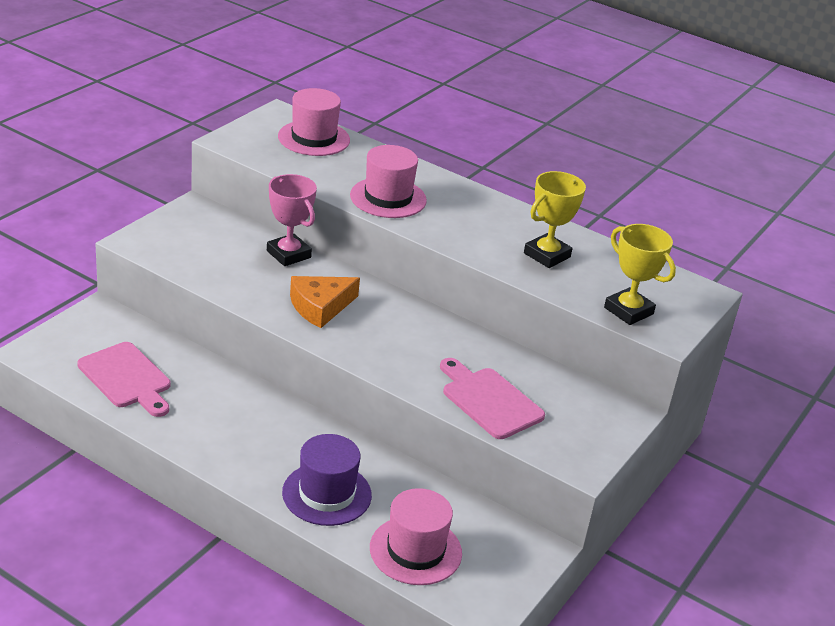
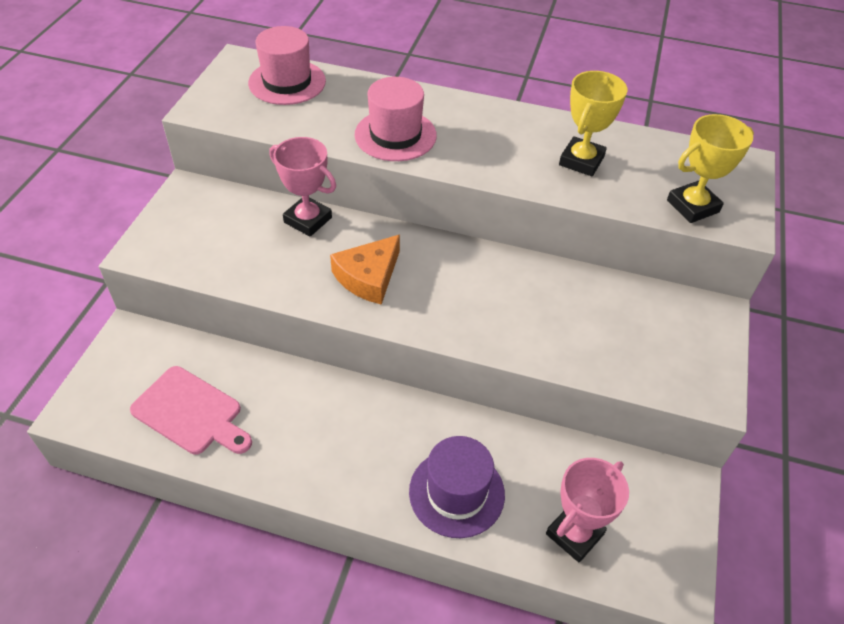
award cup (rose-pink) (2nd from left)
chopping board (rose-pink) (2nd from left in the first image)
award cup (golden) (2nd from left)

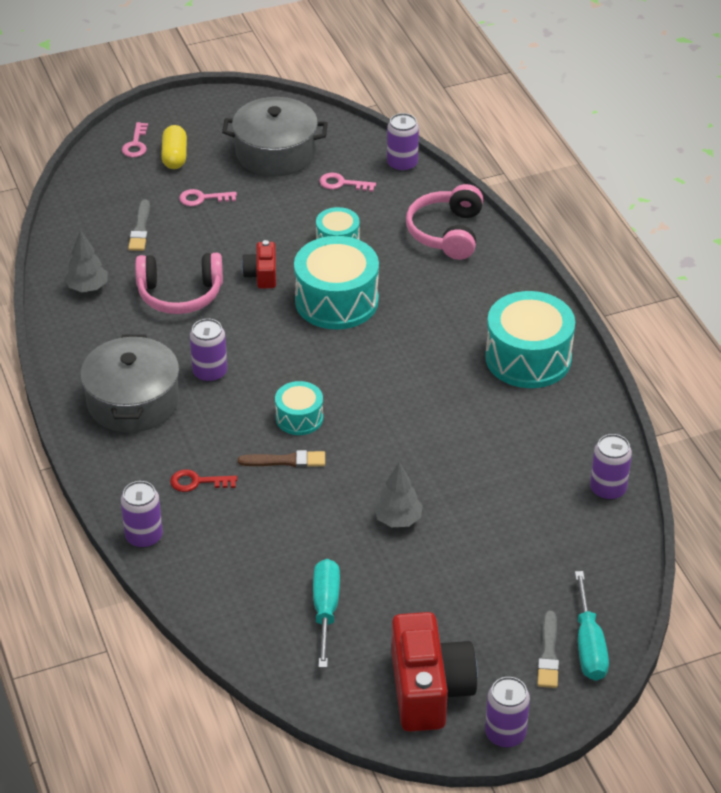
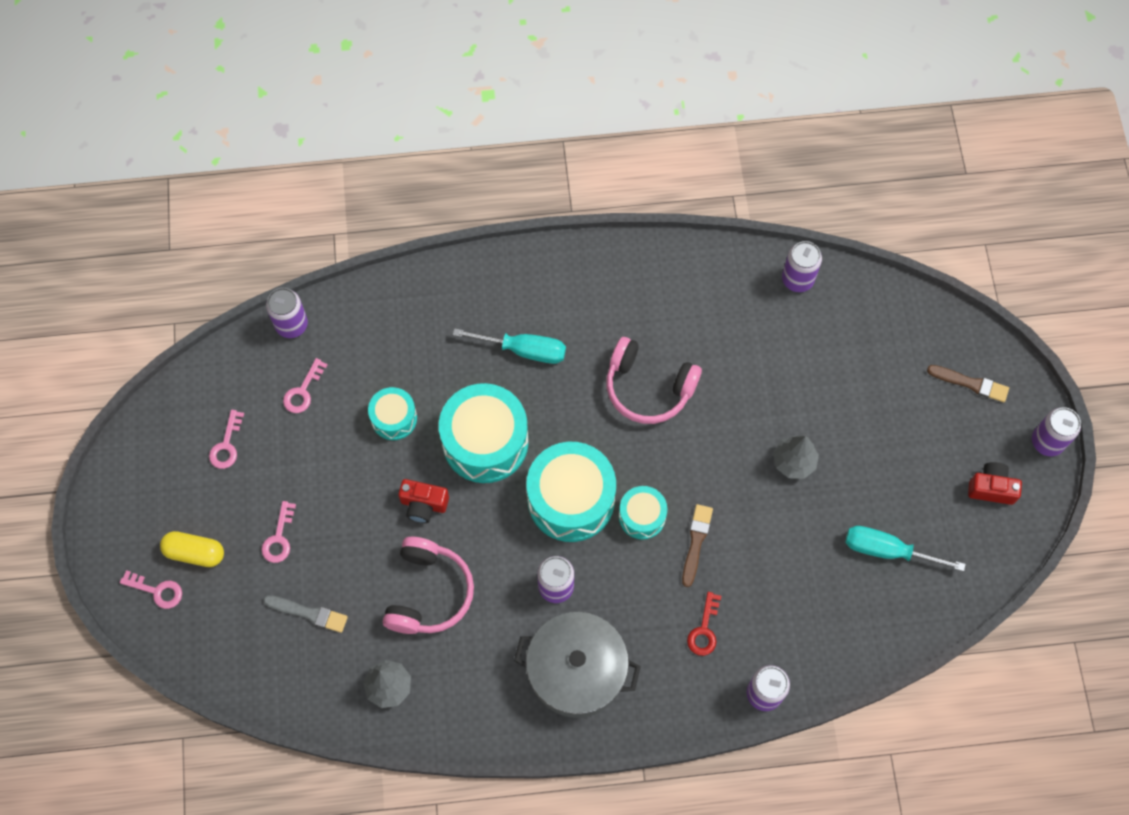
key (rose-pink) (2nd from left)
photo camera (scarlet) (2nd from left)
over-ear headphones (rose-pink) (2nd from left)
snare drum (aqua) (3rd from left)
paint brush (dark brown) (2nd from left)
hand screwdriver (aqua) (1st from left)

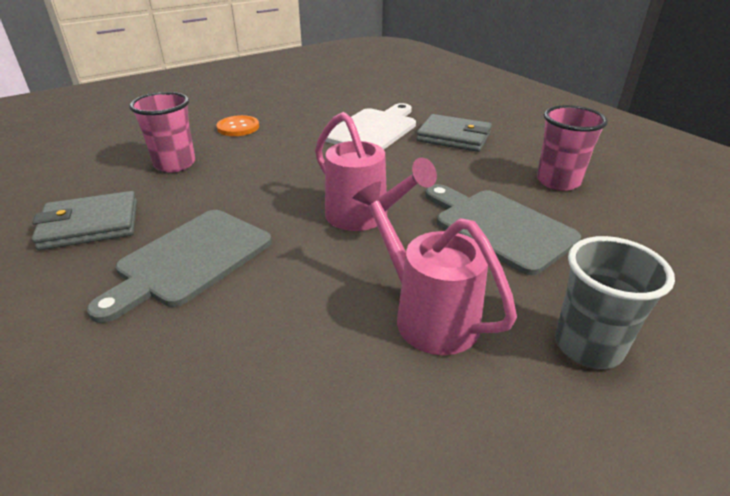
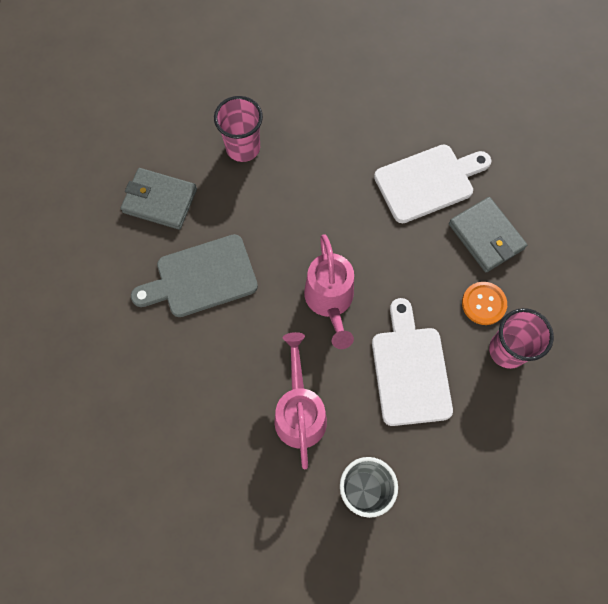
sewing button (orange-coloured)
chopping board (white) (1st from left)

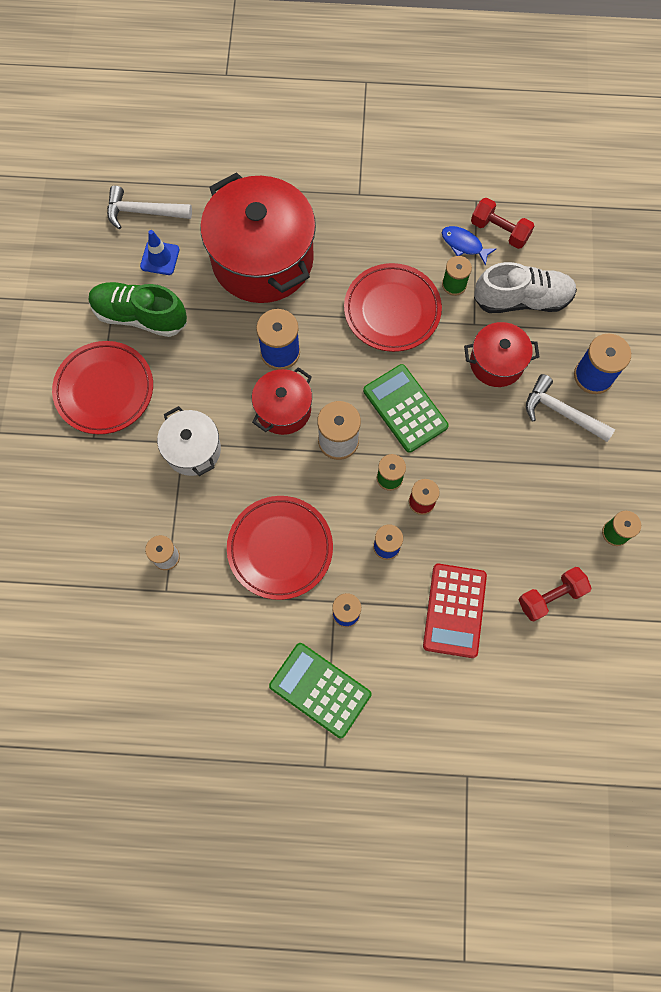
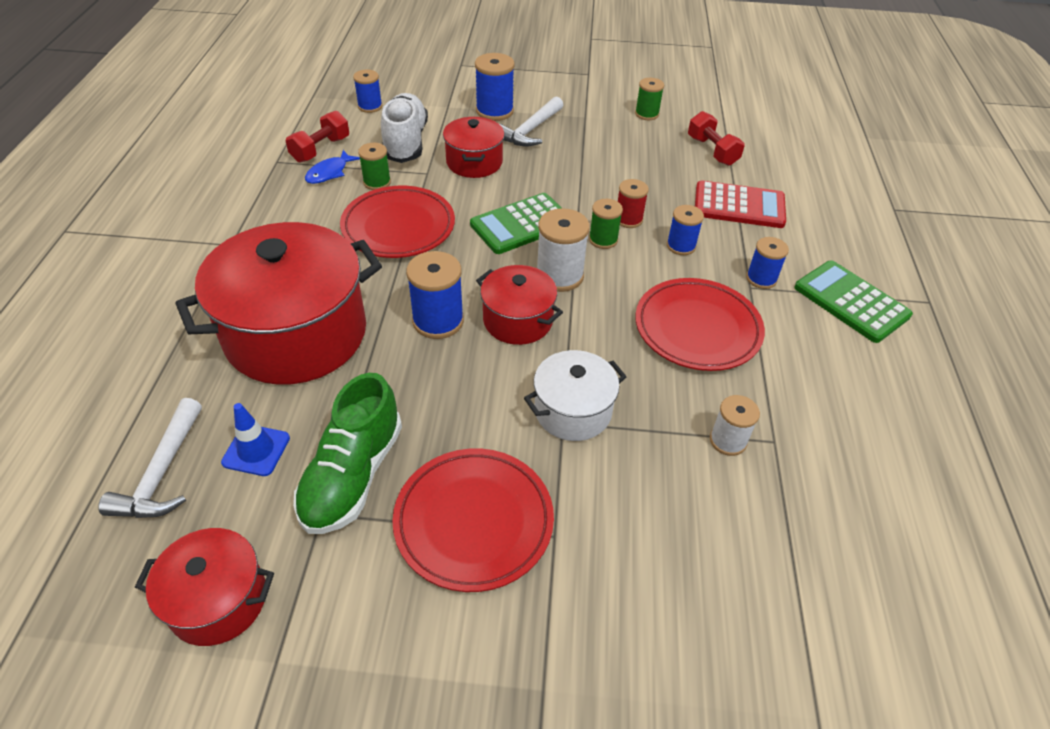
calculator (green) (2nd from left)
pot (scarlet) (1st from left)
reel of thread (cobalt) (1st from left)

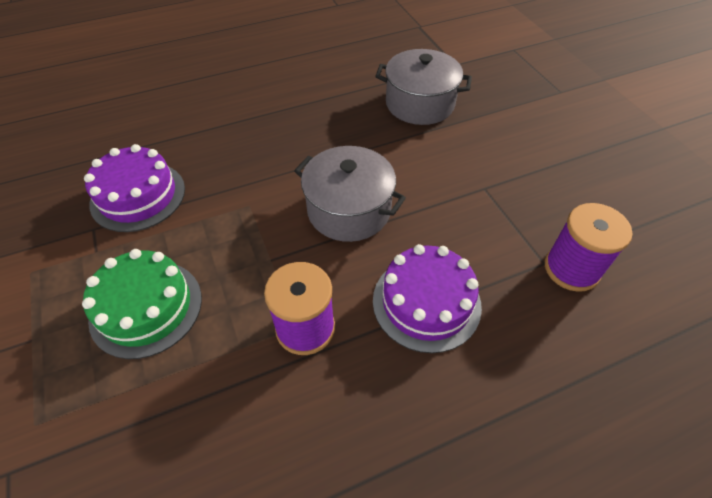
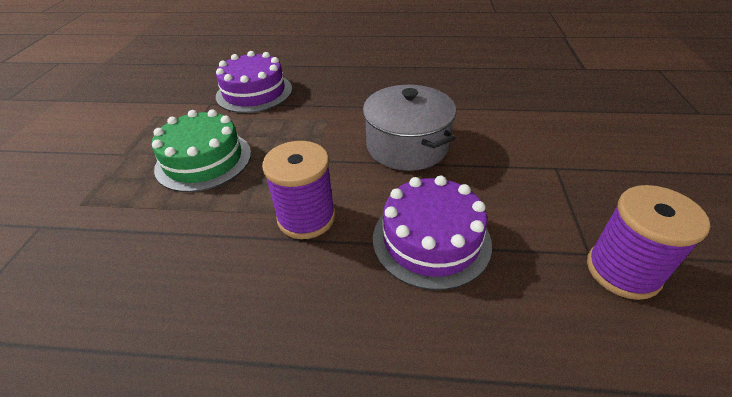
pot (grey) (2nd from left in the first image)

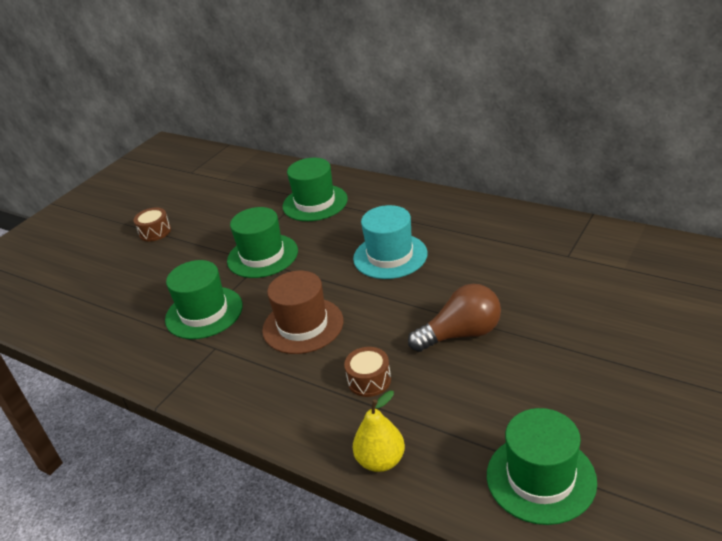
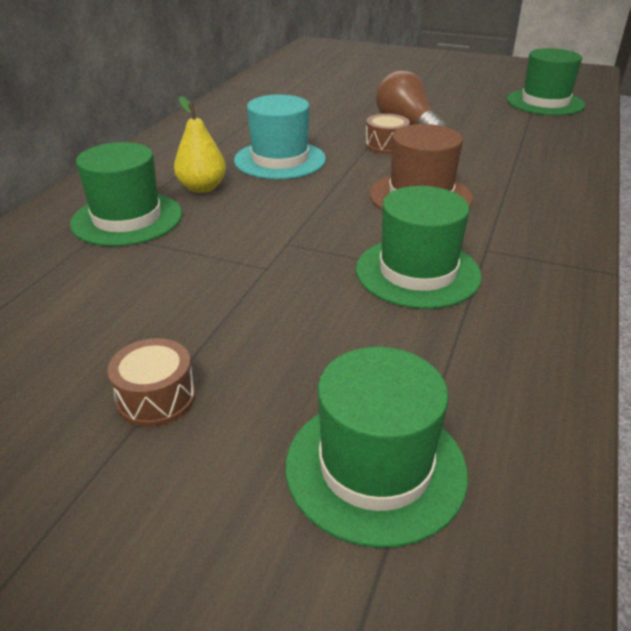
hat (green) (2nd from left)
snare drum (dark brown) (2nd from left)
pear fruit (golden)

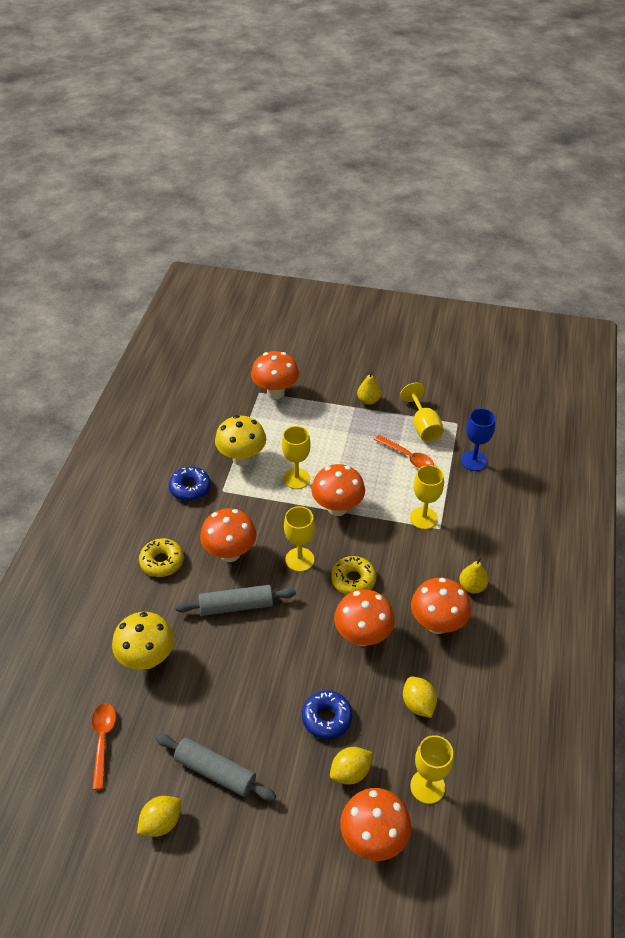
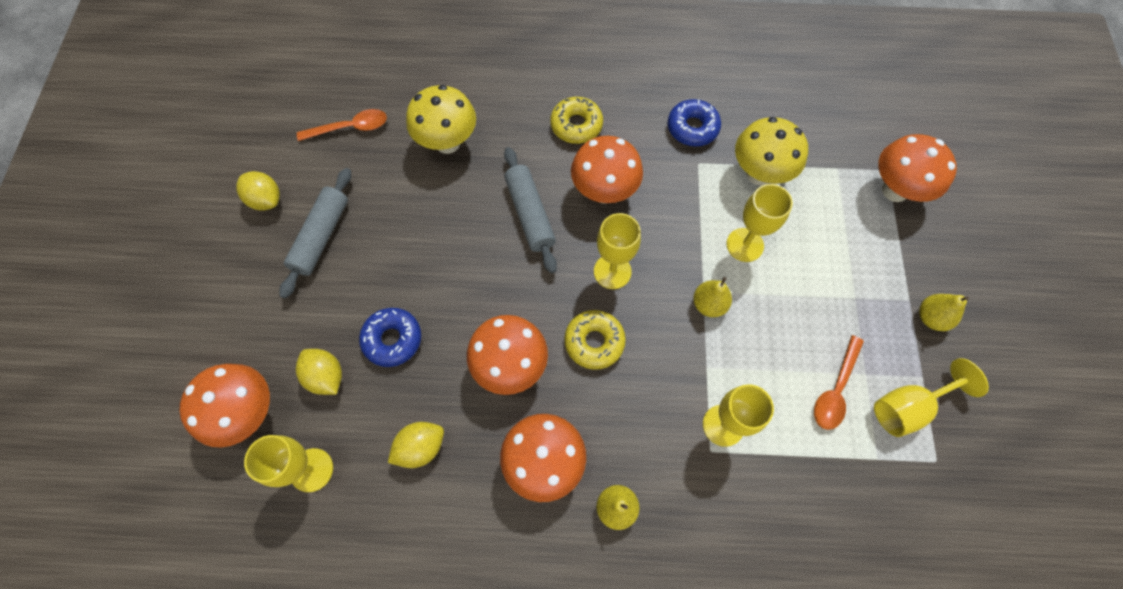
pear fruit (golden) (2nd from left)
wine glass (cobalt)

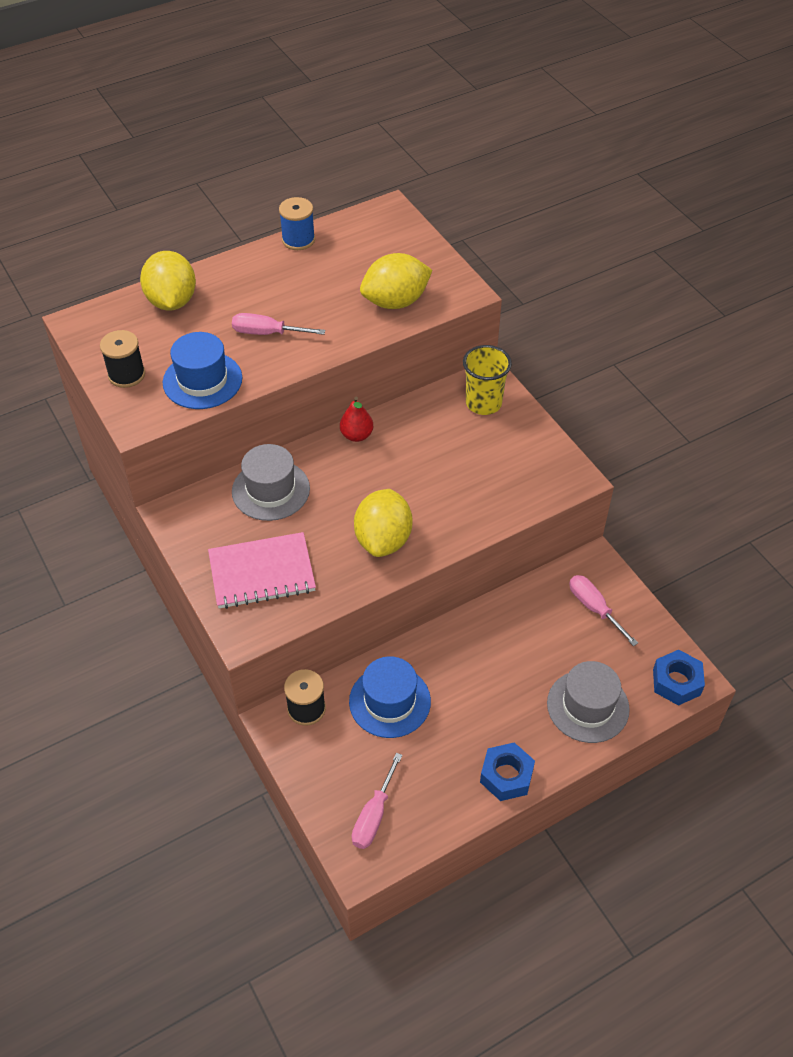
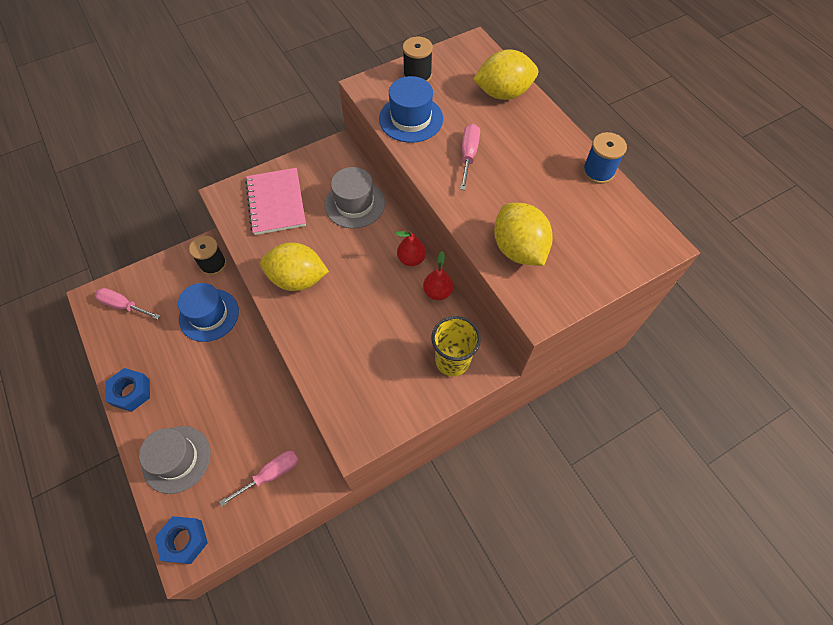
pear fruit (scarlet) (2nd from left)

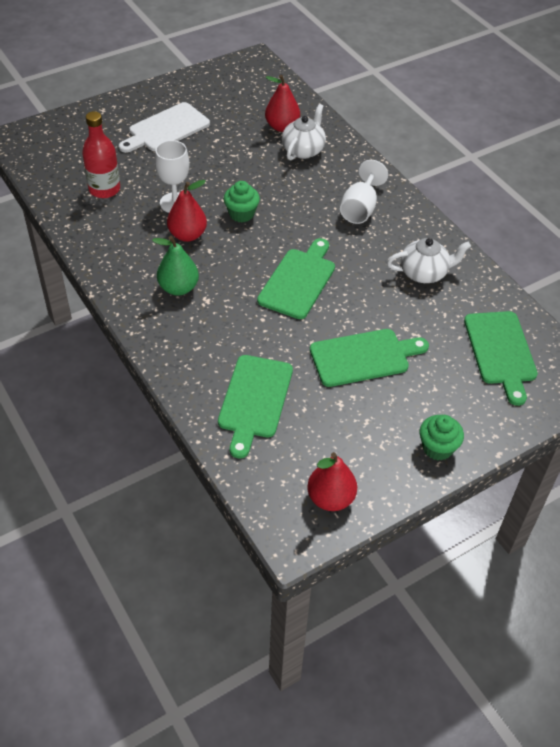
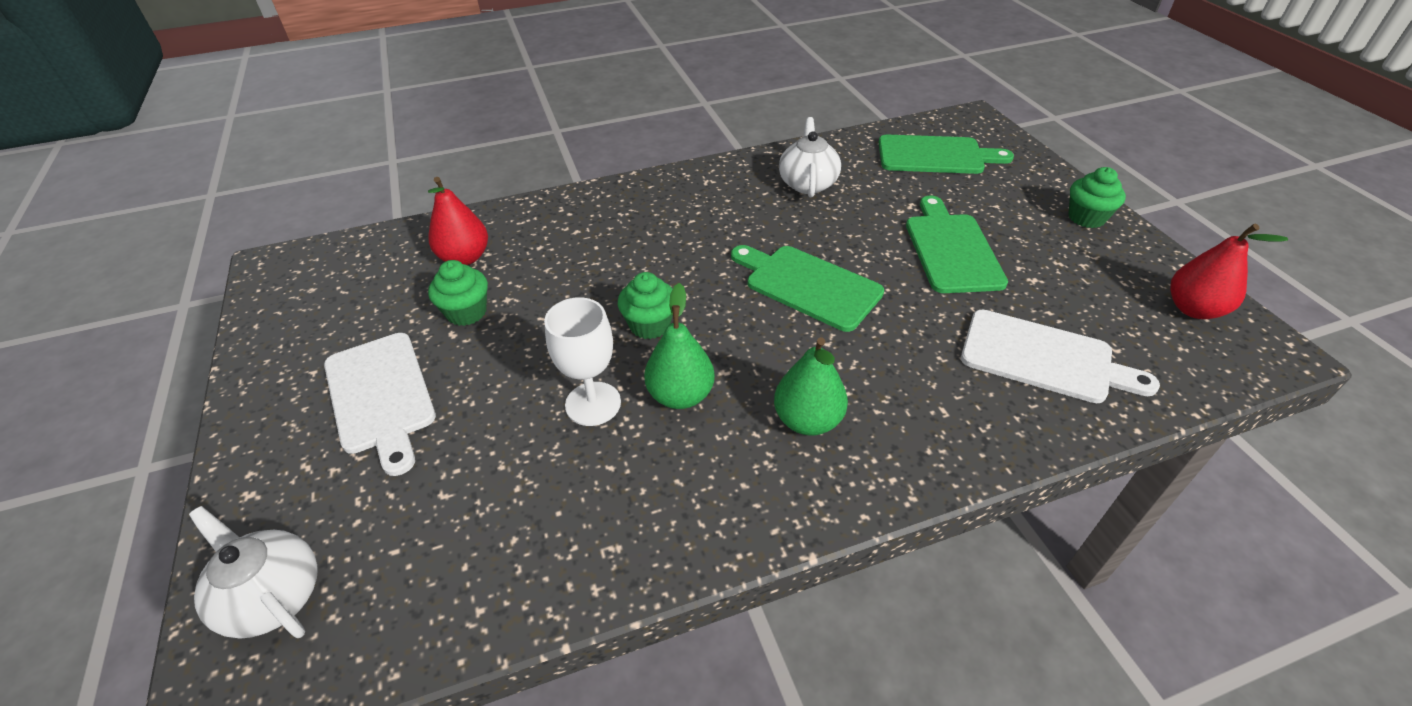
bottle (scarlet)
pear fruit (green) (1st from left)
chopping board (white) (2nd from left)
china teapot (white) (1st from left)
wine glass (white) (2nd from left in the first image)
fairy cake (green) (1st from left)

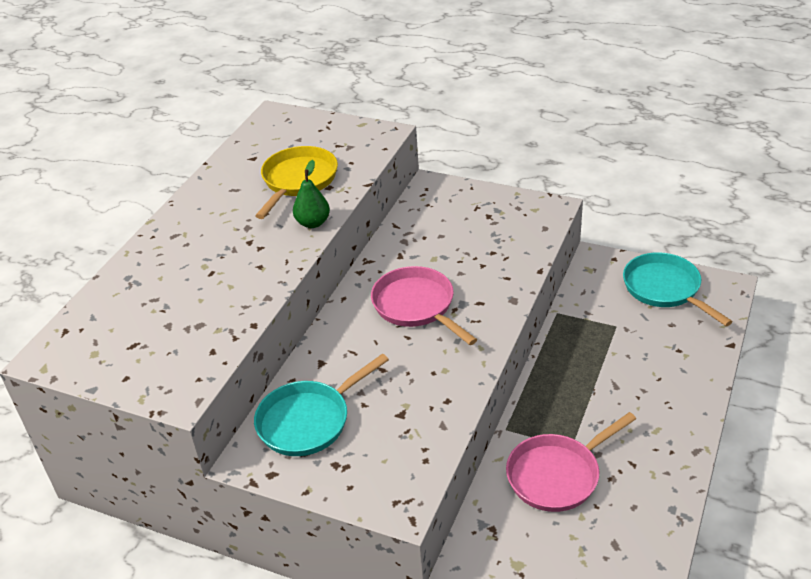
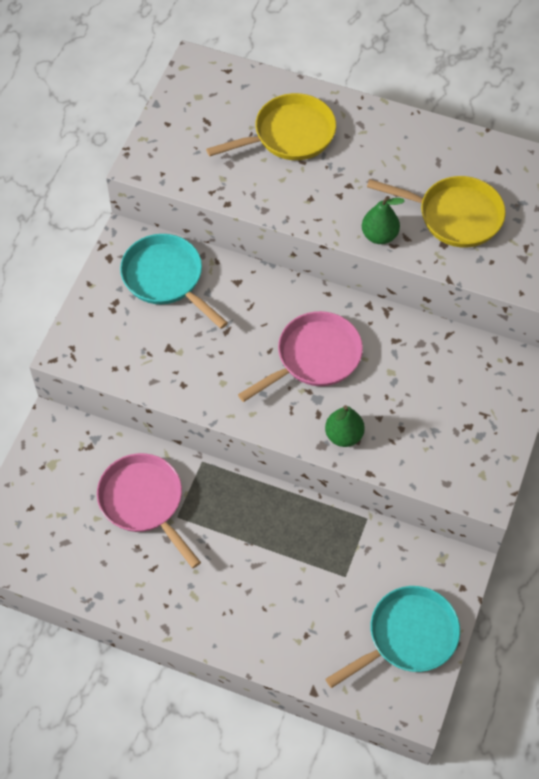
skillet (golden) (1st from left)
pear fruit (green) (1st from left)

